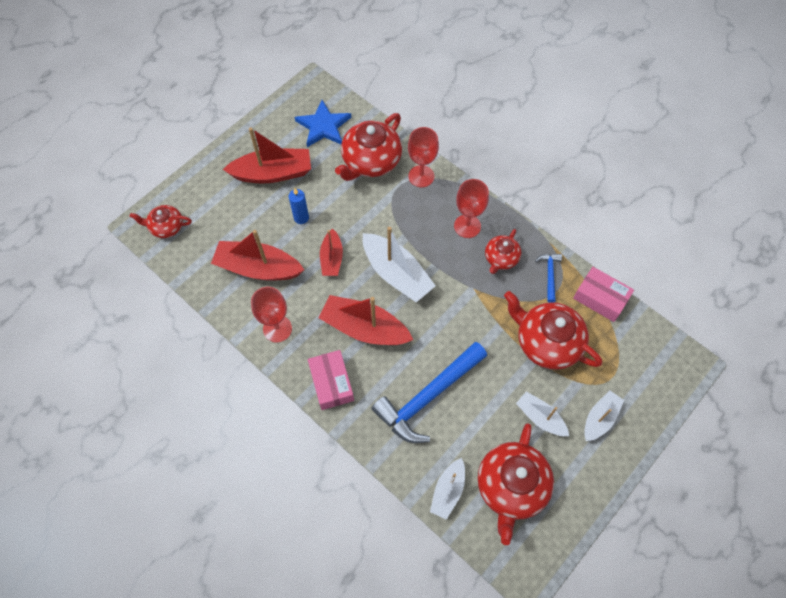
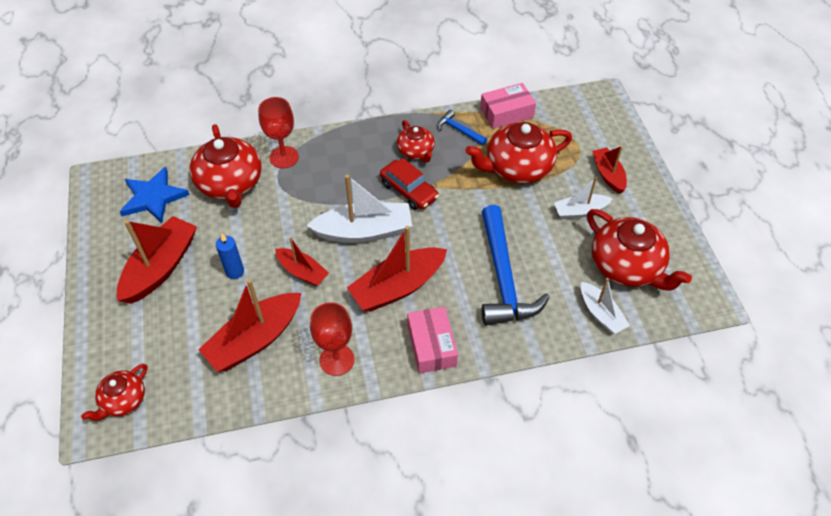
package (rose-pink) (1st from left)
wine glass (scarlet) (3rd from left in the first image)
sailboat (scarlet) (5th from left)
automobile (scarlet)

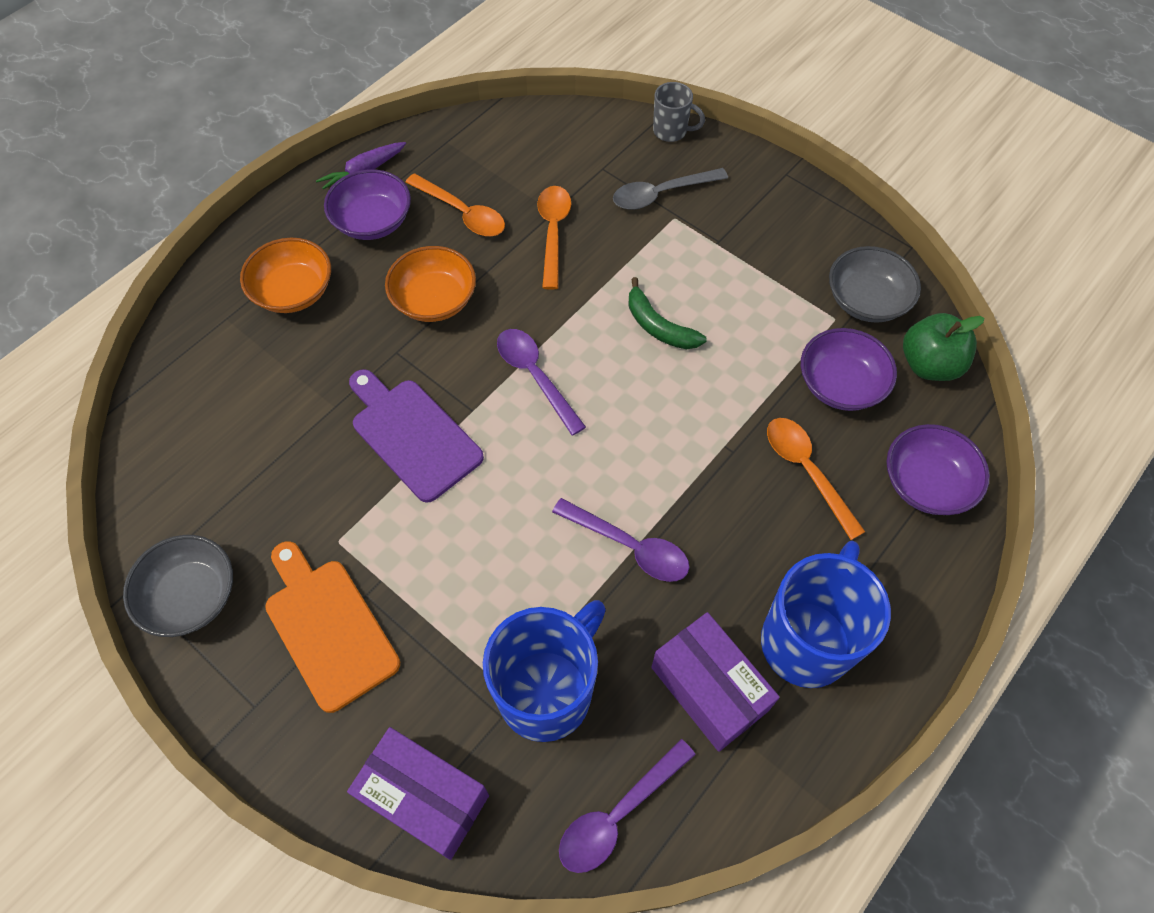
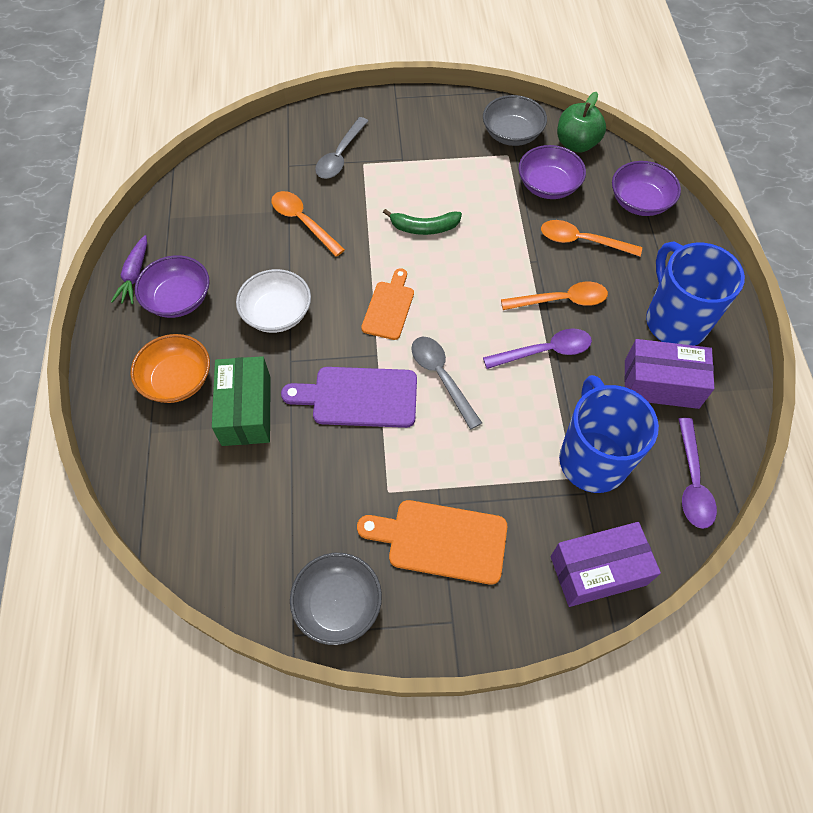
deep dish (white)
spoon (orange-coloured) (2nd from left)
chopping board (orange-coloured) (1st from left)
mug (grey)
package (green)
spoon (grey) (2nd from left)

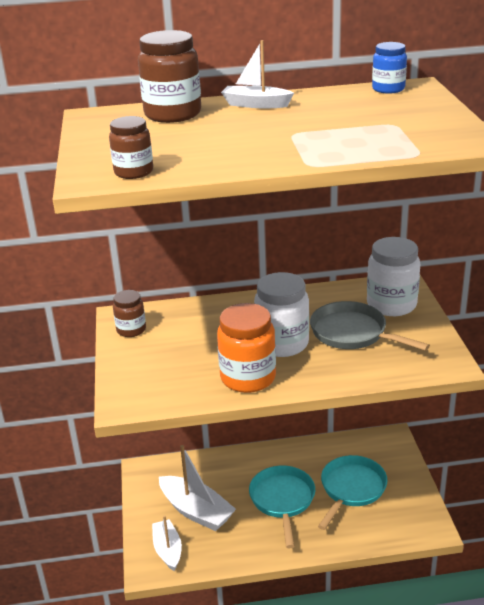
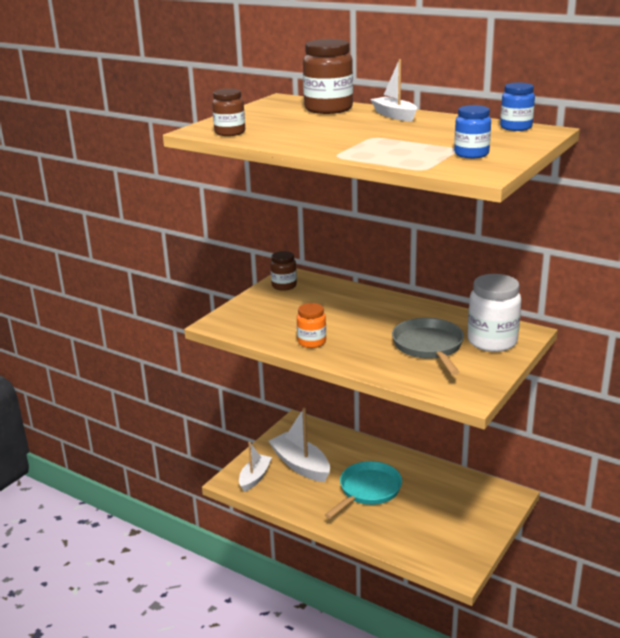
sailboat (white) (2nd from left)
jar (orange-coloured)
jar (white) (1st from left in the first image)
skillet (aqua) (2nd from left in the first image)
jar (cobalt) (1st from left)

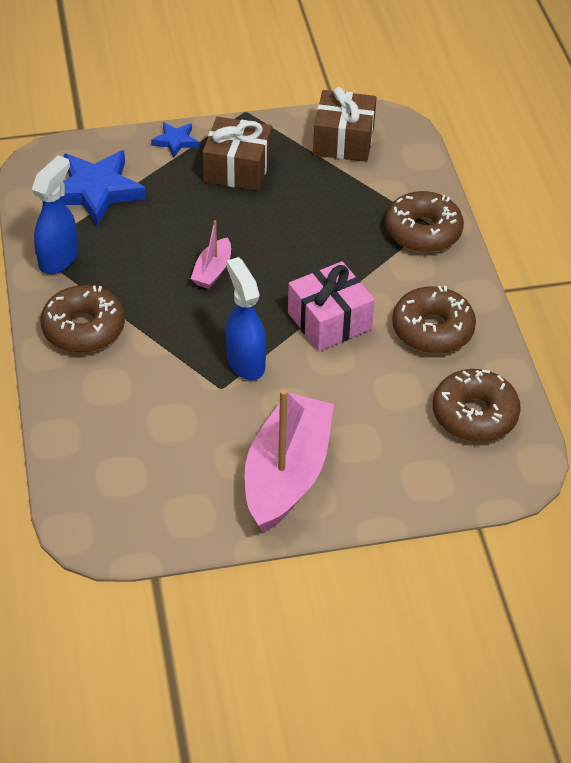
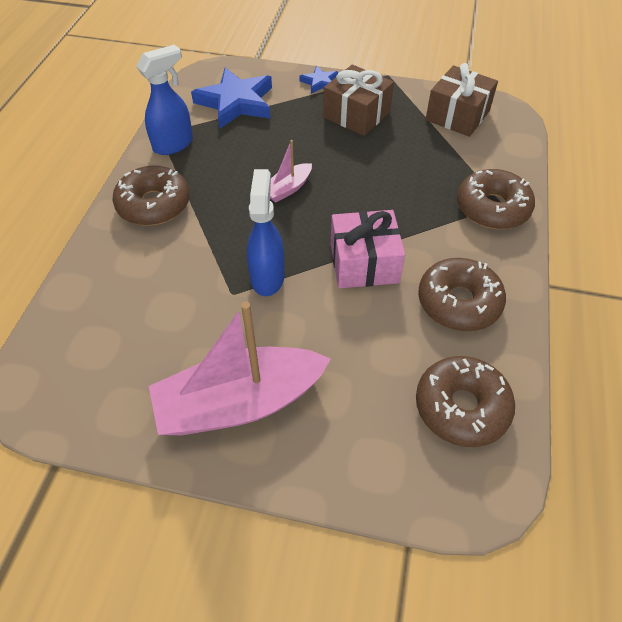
sailboat (rose-pink) (1st from left)

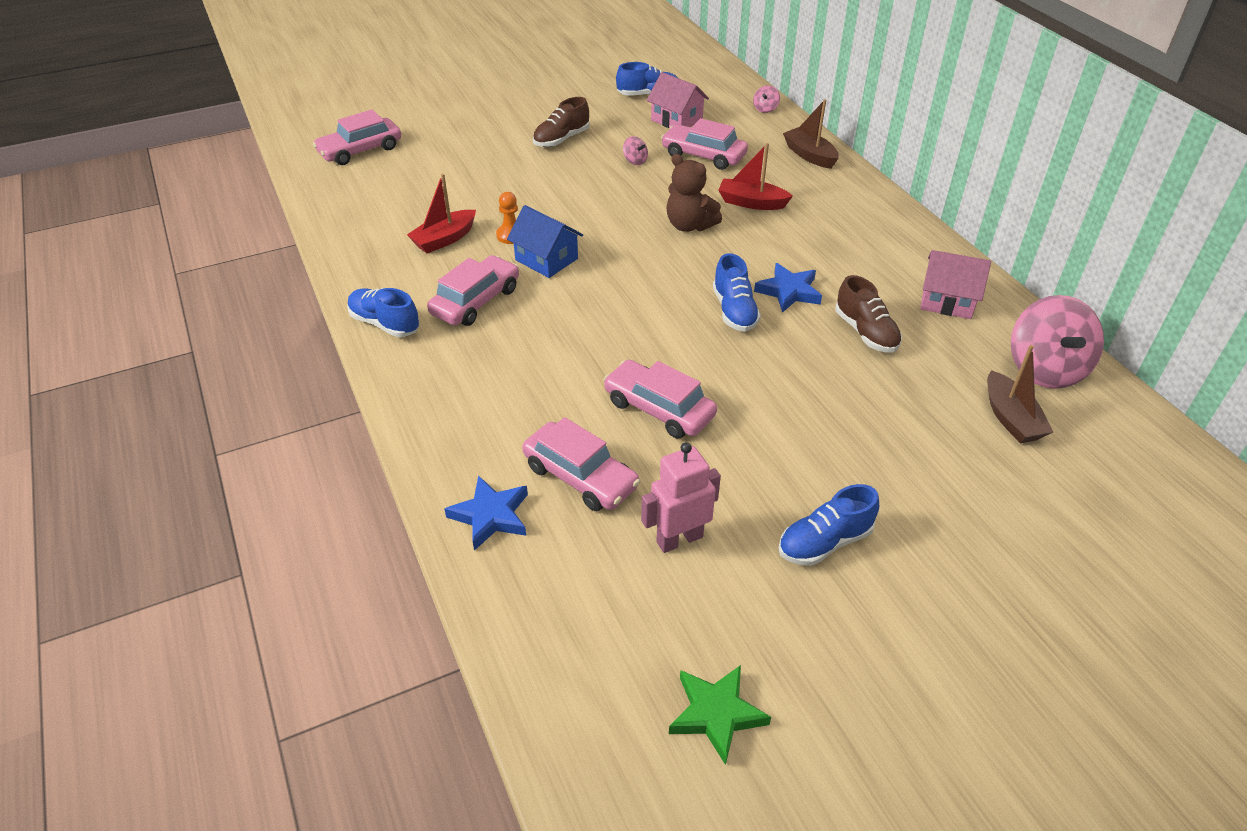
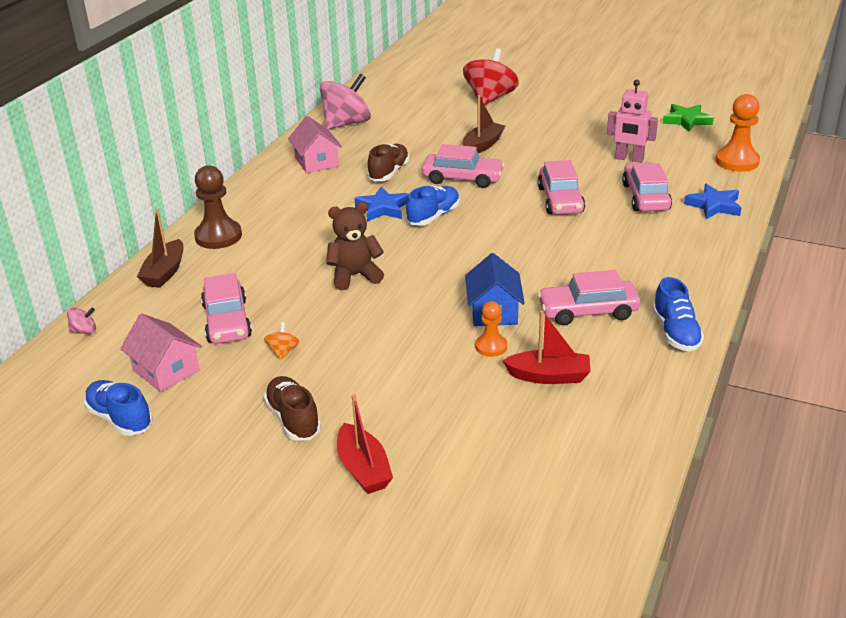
automobile (rose-pink) (2nd from left)
shoe (dark brown) (1st from left)
toy top (orange-coloured)
house (rose-pink) (1st from left)
teddy bear (dark brown)
sailboat (scarlet) (1st from left)
shoe (cobalt) (4th from left in the first image)
sailboat (dark brown) (2nd from left)
pawn (dark brown)
toy top (scarlet)
pawn (orange-coloured) (2nd from left)

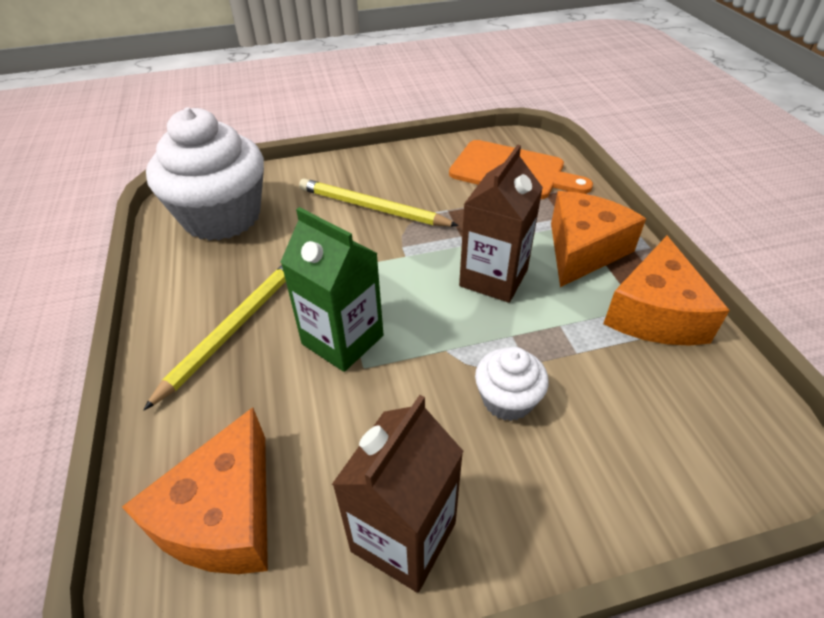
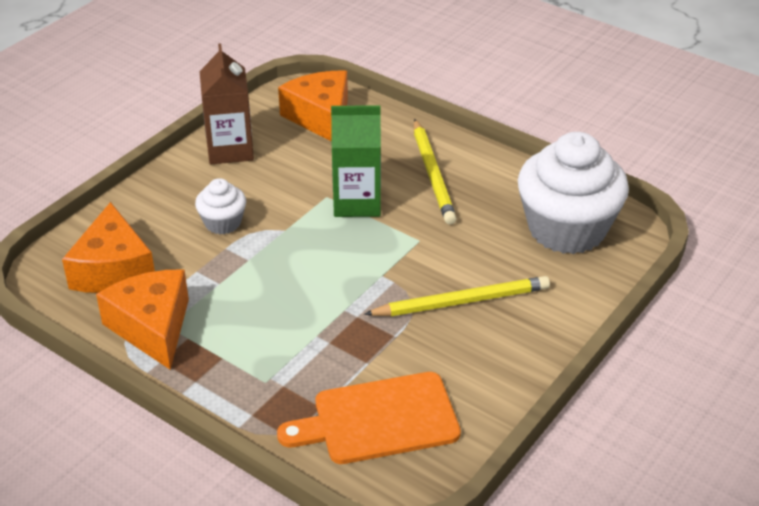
milk carton (dark brown) (2nd from left in the first image)
cheese (orange-coloured) (1st from left)

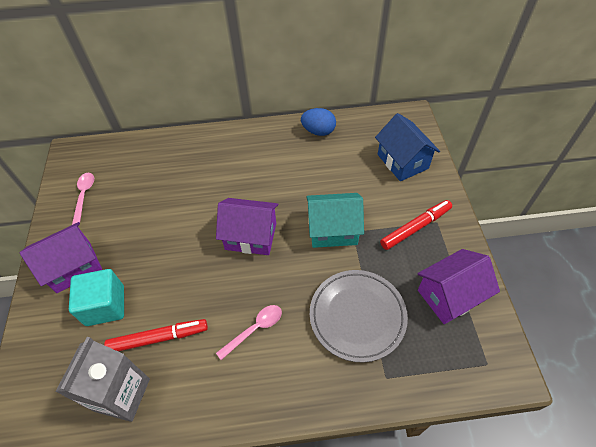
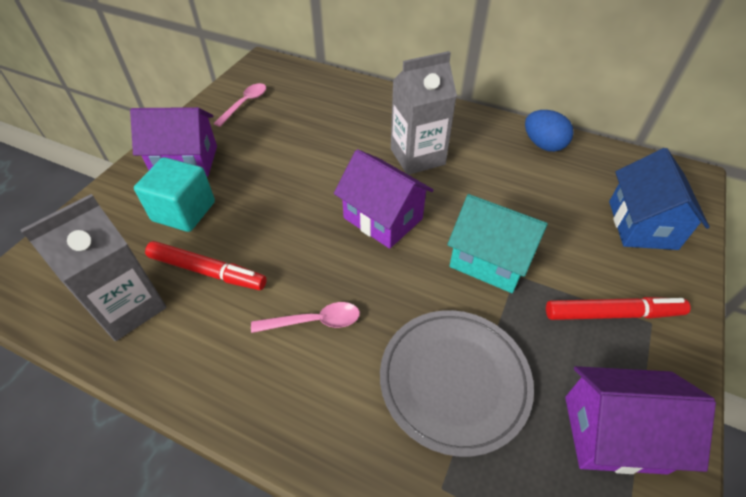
milk carton (grey) (2nd from left)

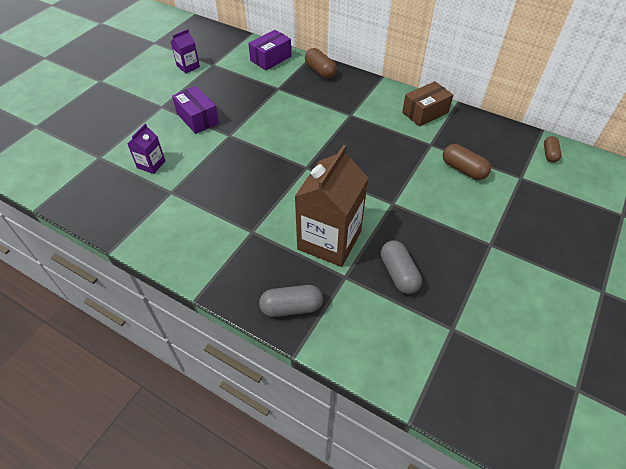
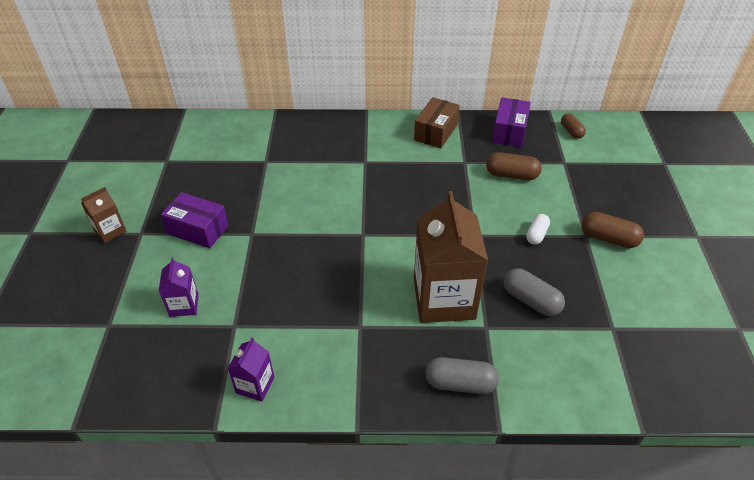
milk carton (royal purple) (2nd from left)
package (royal purple) (2nd from left)
pill (grey) (1st from left)
pill (dark brown) (3rd from left)
milk carton (dark brown) (1st from left)
pill (white)

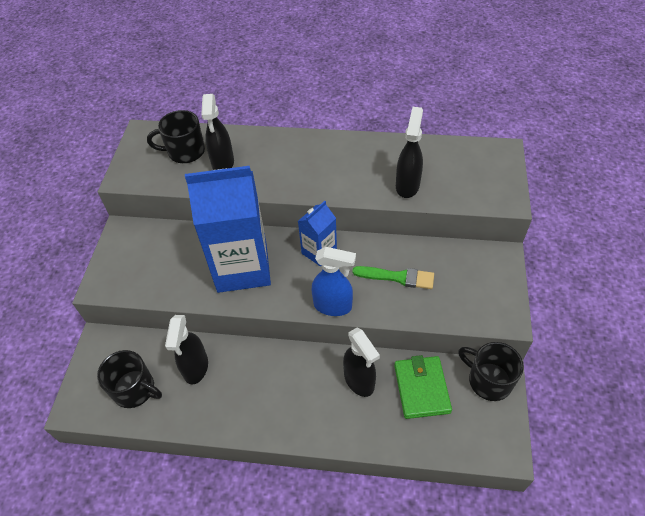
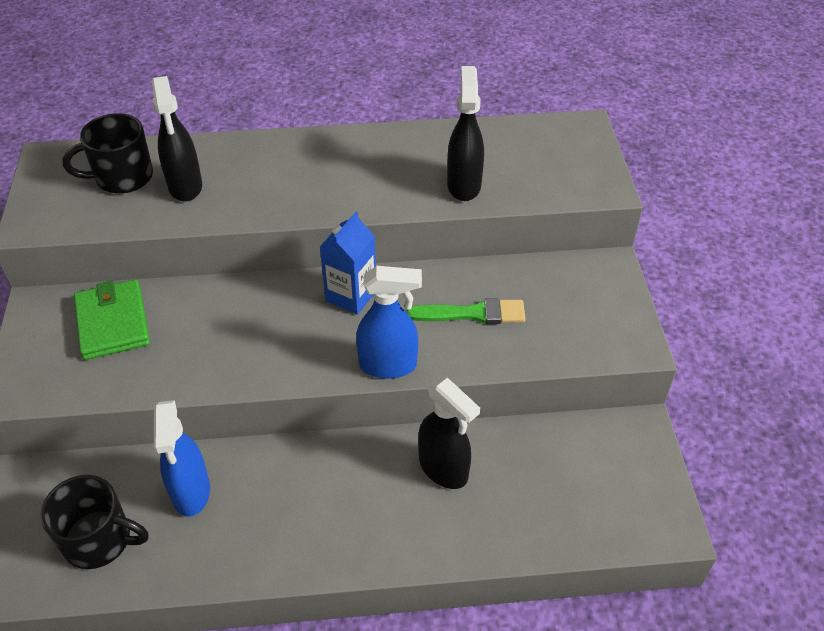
spray cleaner (cobalt) (1st from left)
milk carton (cobalt) (1st from left in the first image)
billfold (green)
mug (jet-black) (3rd from left in the first image)

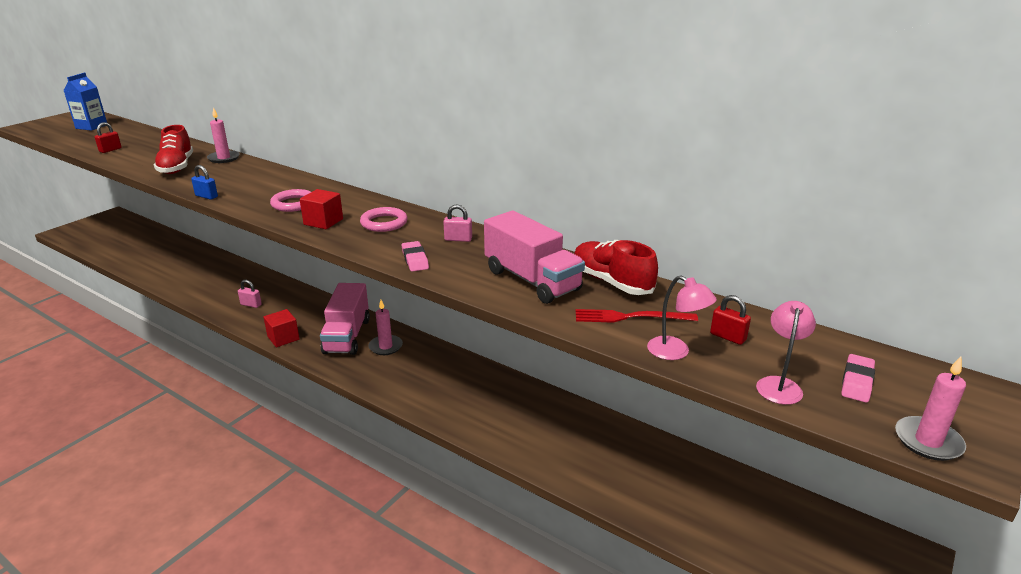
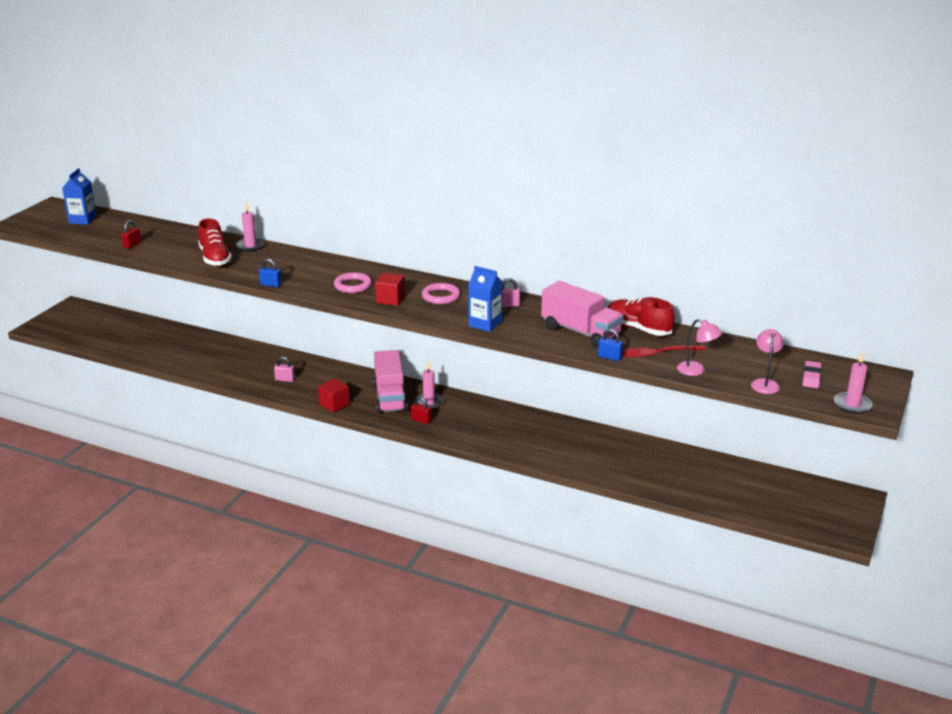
milk carton (cobalt) (2nd from left)
padlock (scarlet) (2nd from left)
padlock (cobalt) (2nd from left)

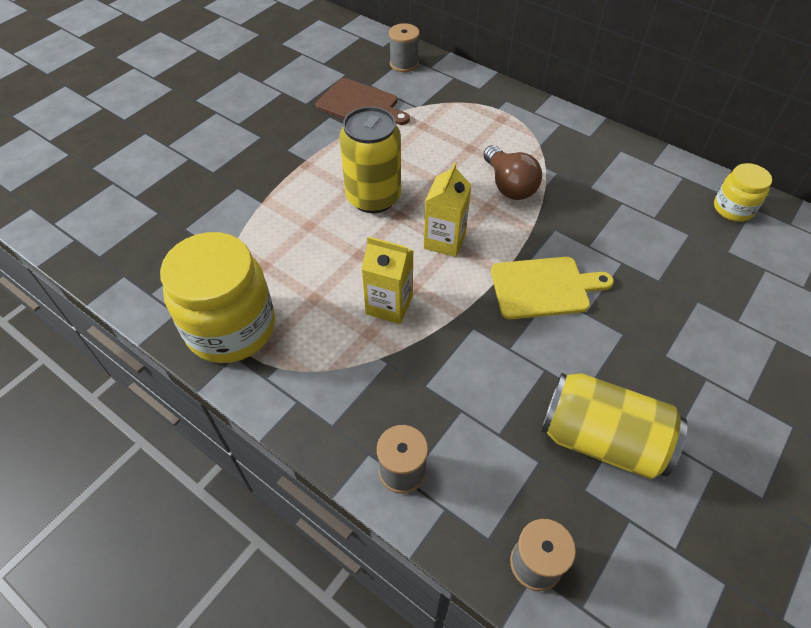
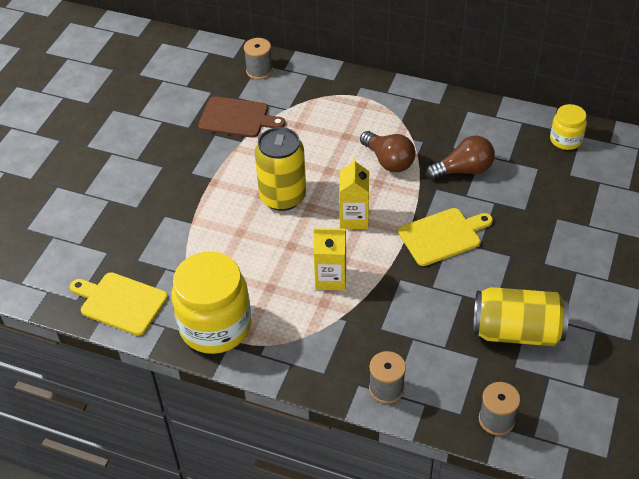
chopping board (golden) (1st from left)
bulb (dark brown) (2nd from left)

